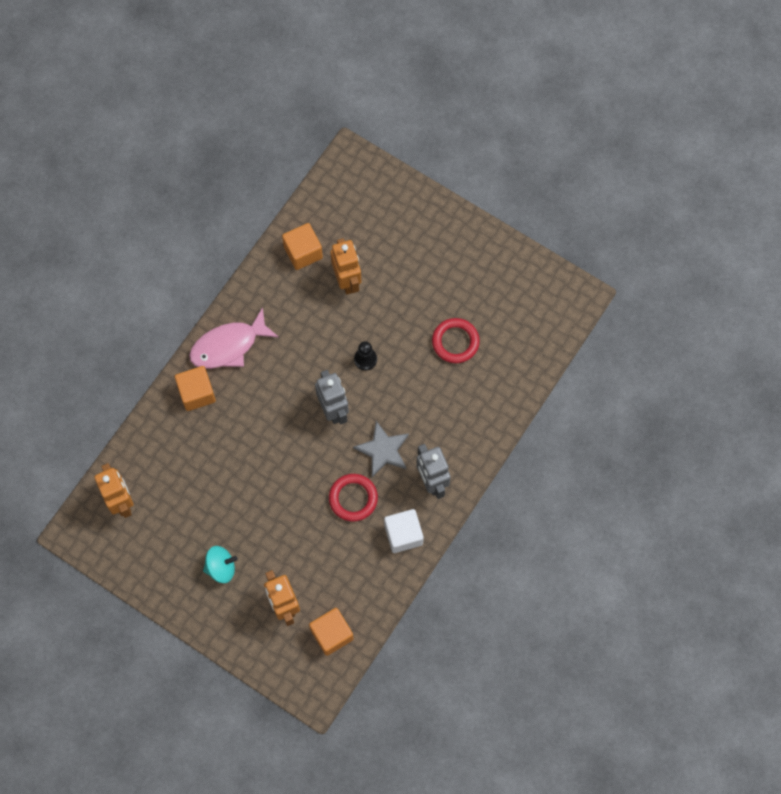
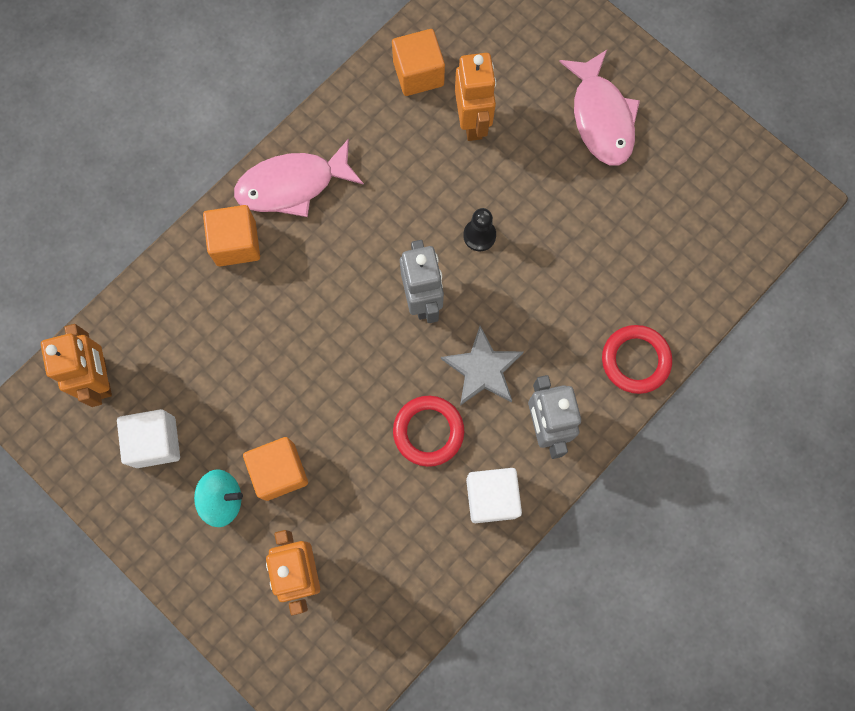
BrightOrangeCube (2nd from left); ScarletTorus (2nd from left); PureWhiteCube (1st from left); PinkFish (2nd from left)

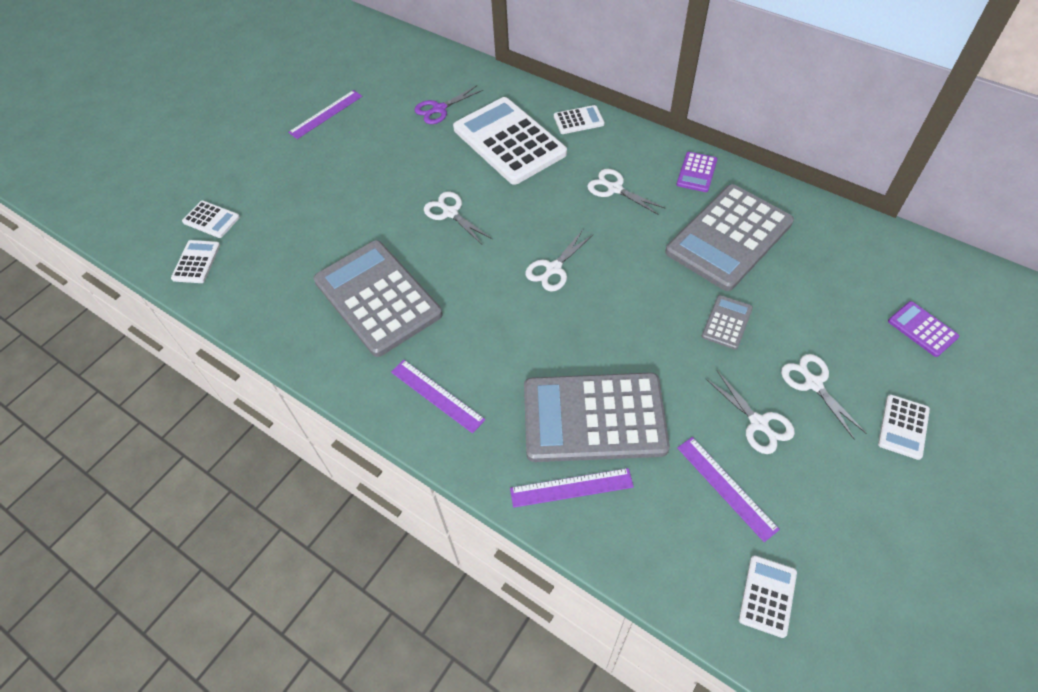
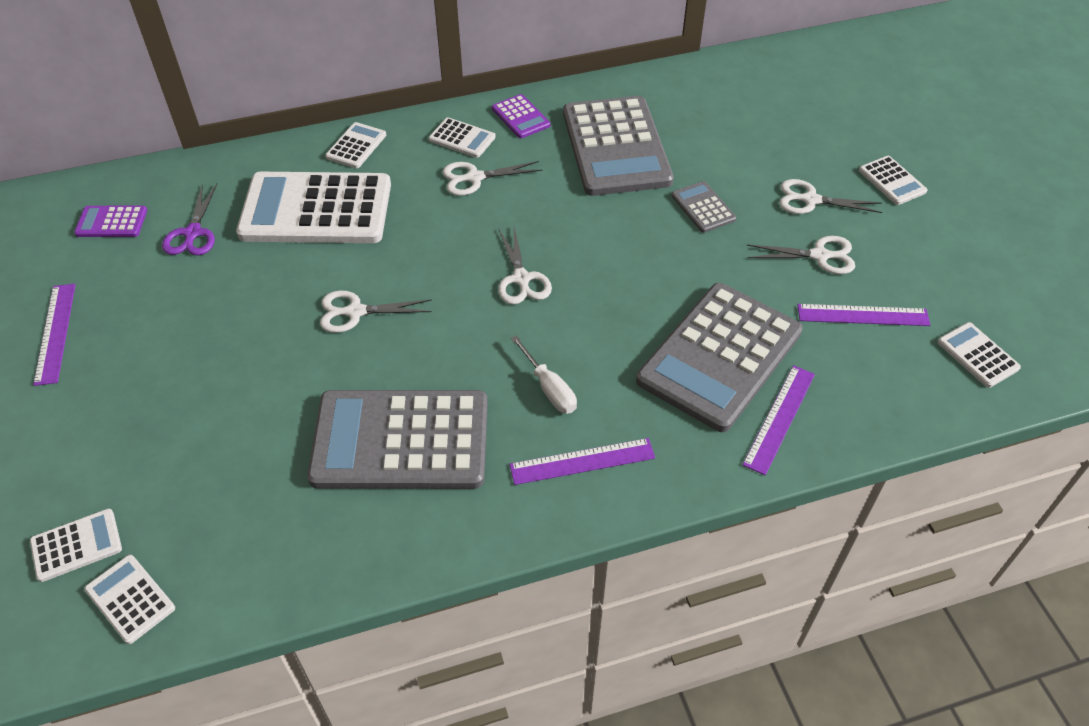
RoyalPurplePocketCalculator (1st from left); PureWhitePocketCalculator (5th from left); PureWhiteHandScrewdriver

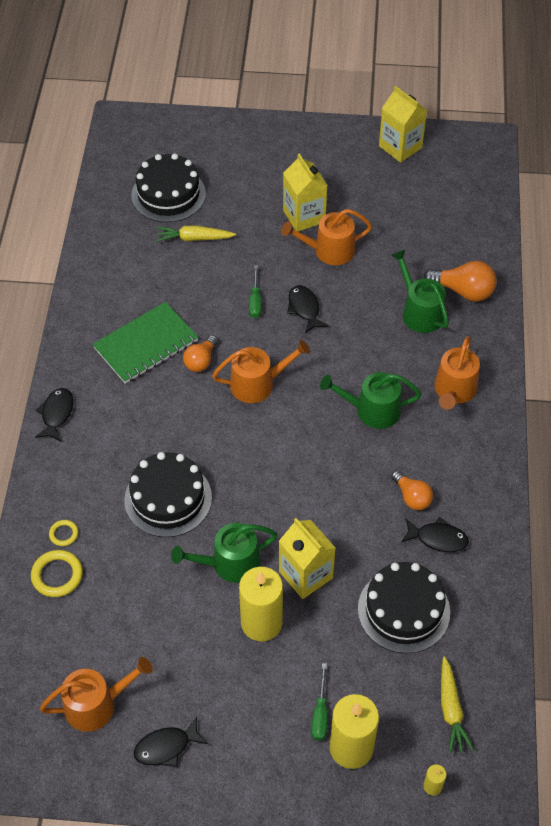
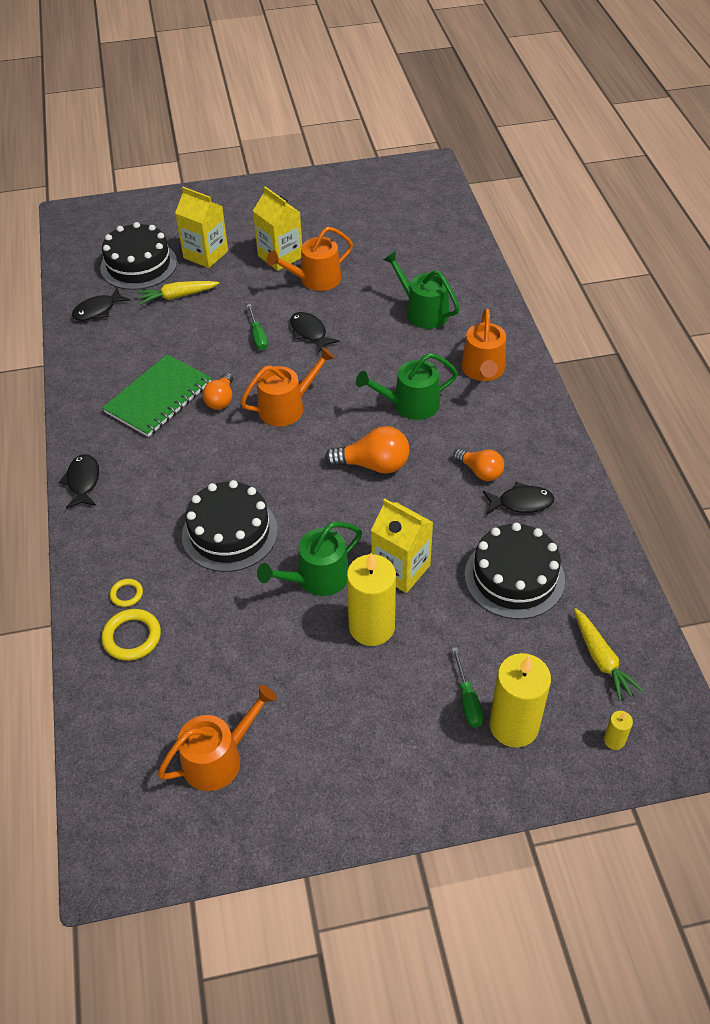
JetBlackFish (2nd from left); GoldenMilkCarton (1st from left); BrightOrangeBulb (2nd from left)

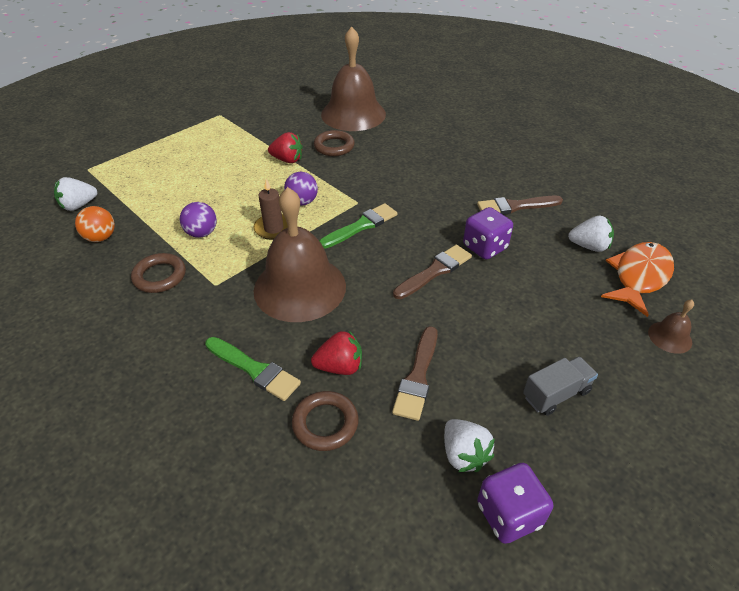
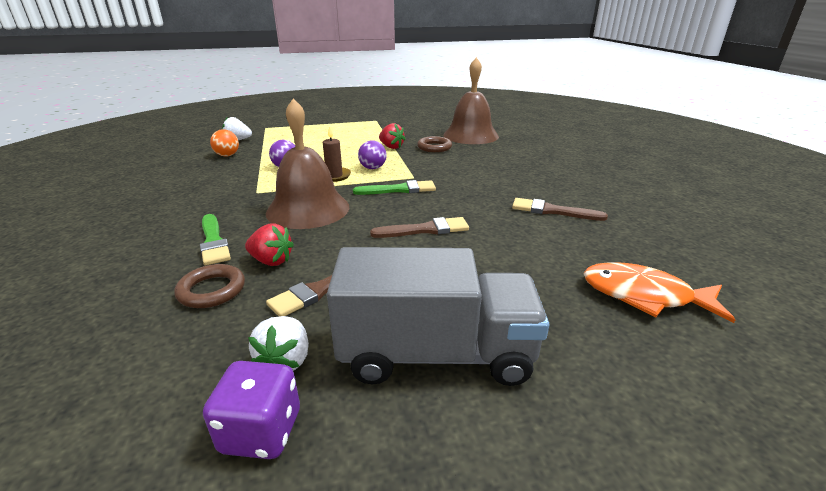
BrownTorus (1st from left in the first image); RoyalPurpleDice (1st from left in the first image); GreyTruck; PureWhiteToyStrawberry (3rd from left in the first image); BrightOrangeFish; BrownBell (3rd from left in the first image)

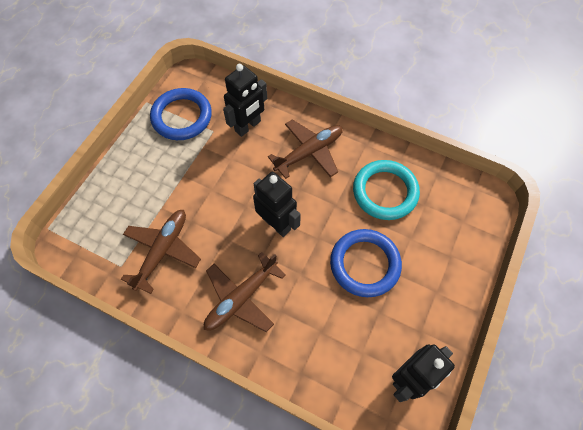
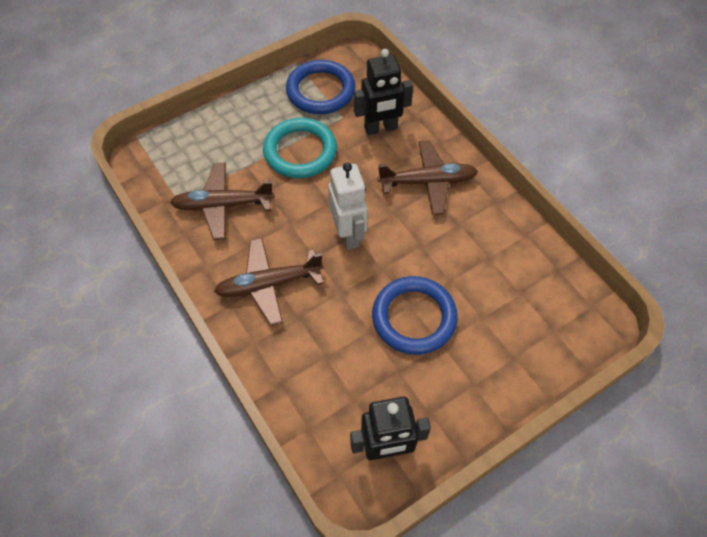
BrownToyPlane (1st from left); PureWhiteToyRobot; TealTorus

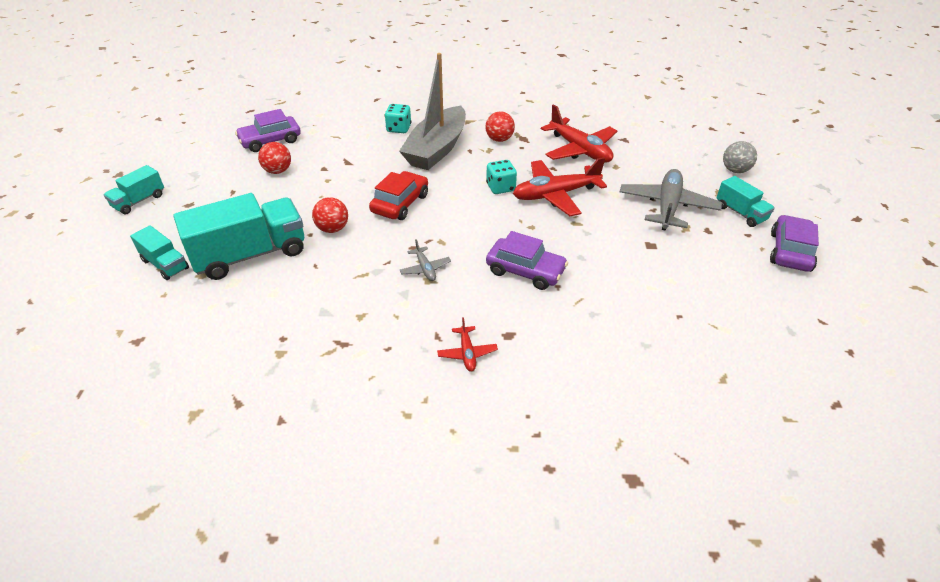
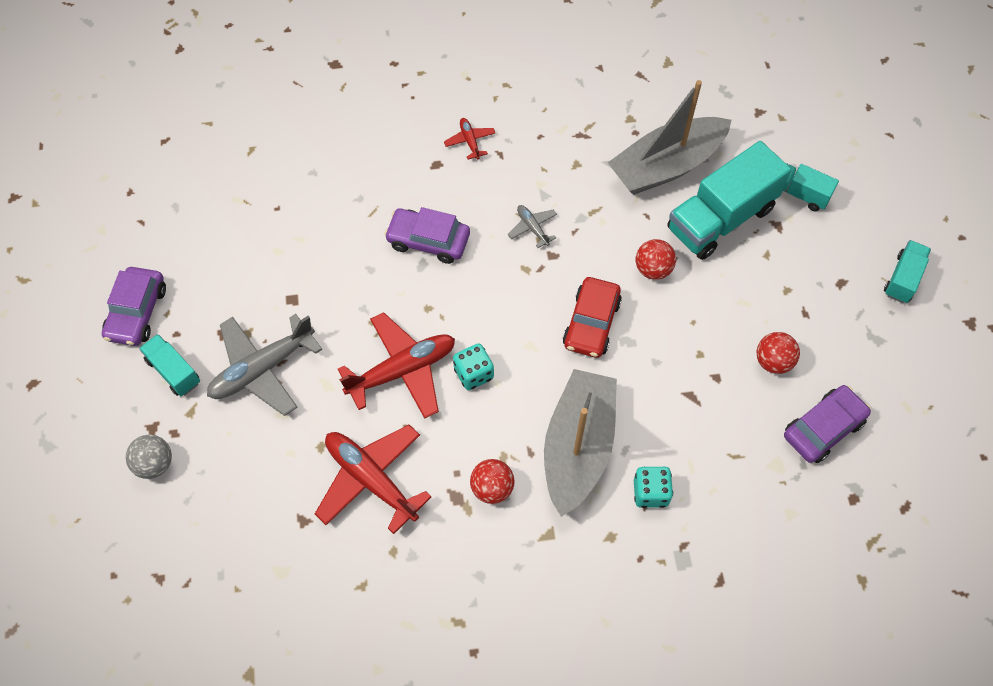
GreyToyPlane (1st from left); GreySailboat (2nd from left)

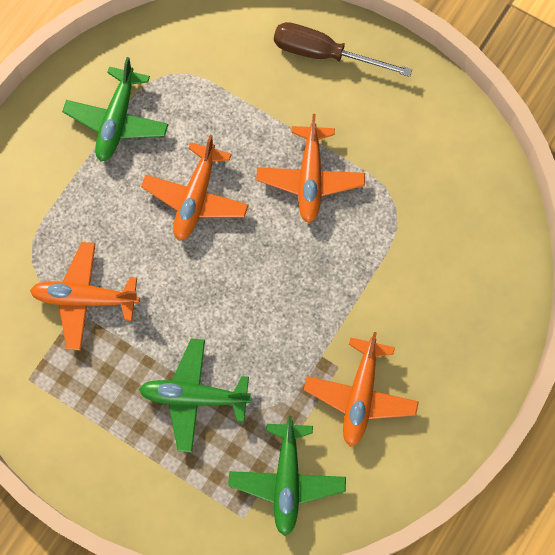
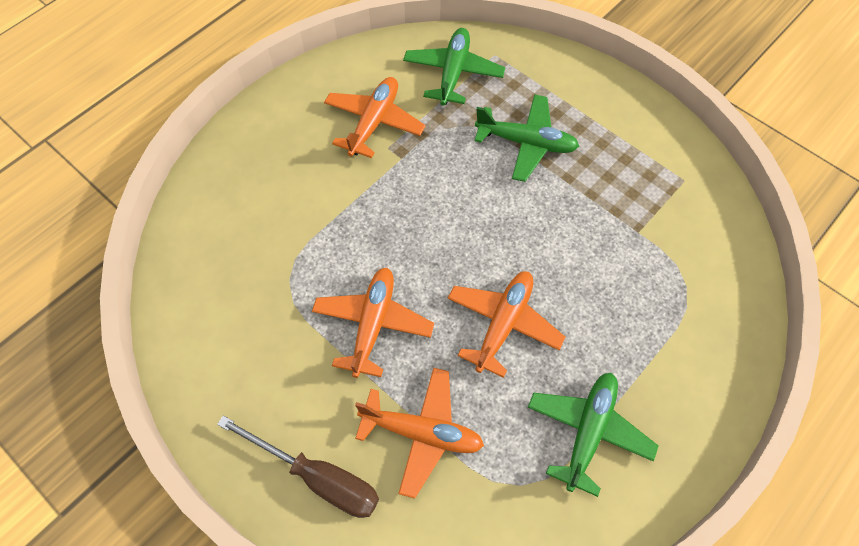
BrightOrangeToyPlane (3rd from left)

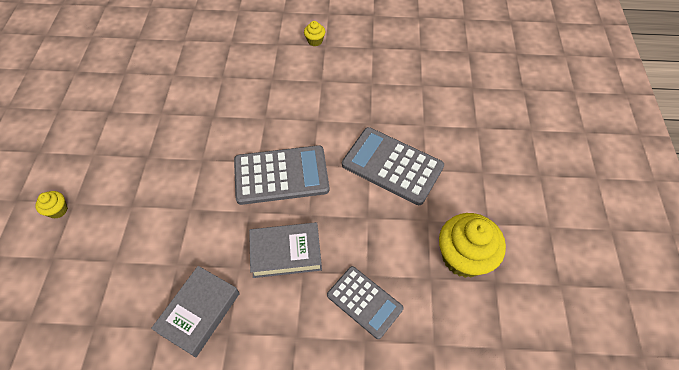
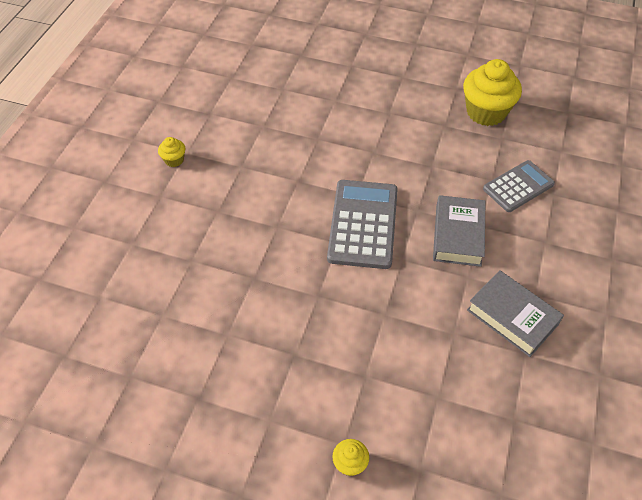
GreyPocketCalculator (3rd from left in the first image)

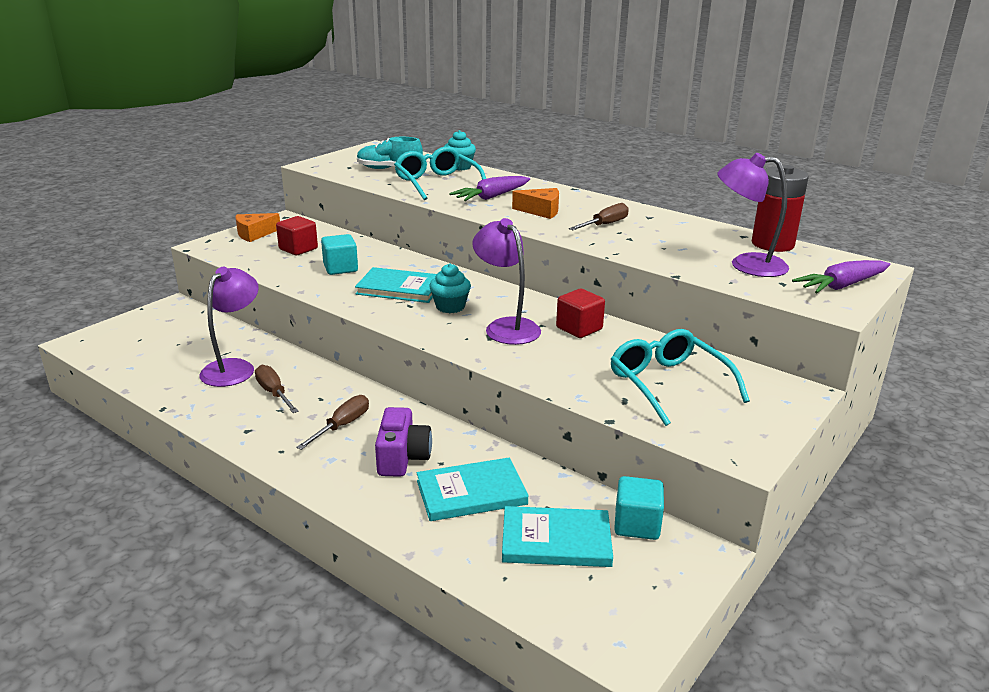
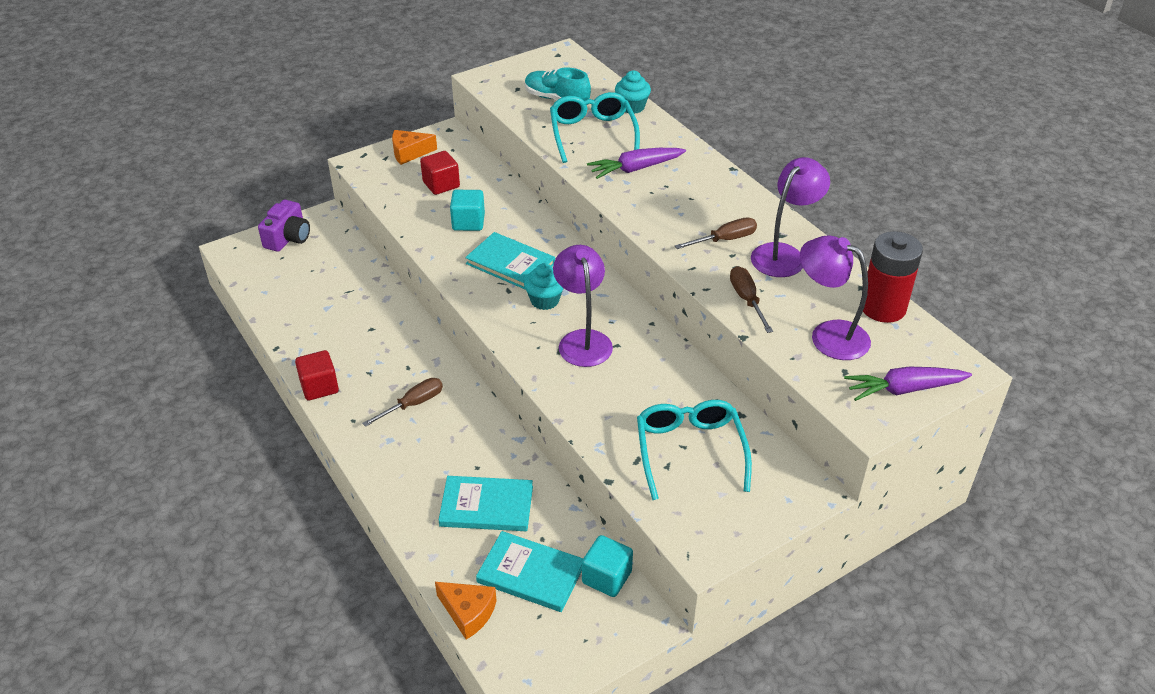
RoyalPurpleDeskLamp (2nd from left); BrownHandScrewdriver (3rd from left); RoyalPurpleCamera; BrightOrangePieceOfCheese (2nd from left); ScarletCube (1st from left)

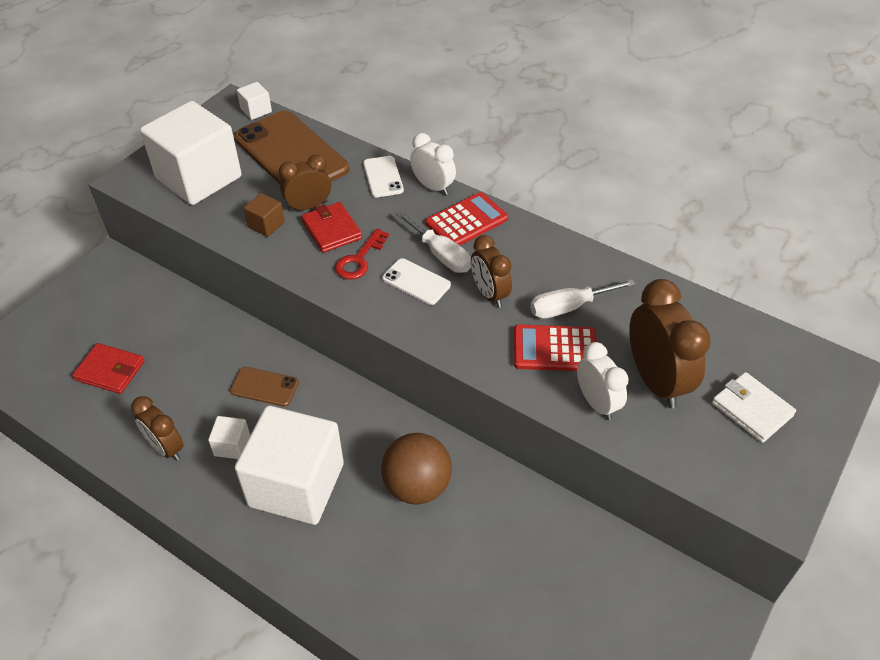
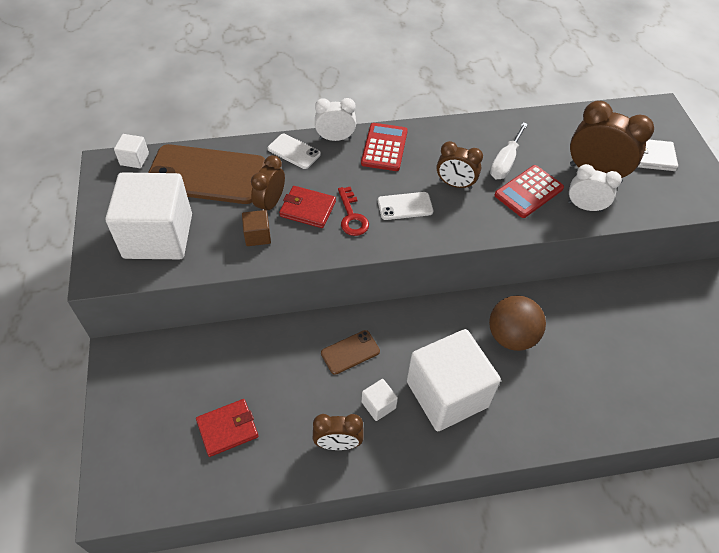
PureWhiteHandScrewdriver (1st from left in the first image)

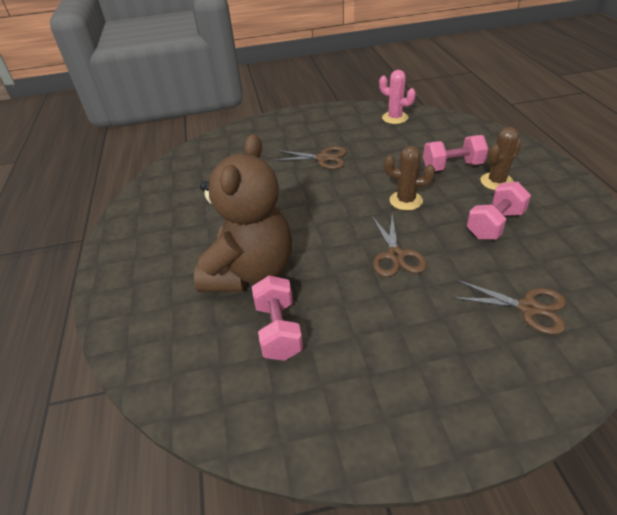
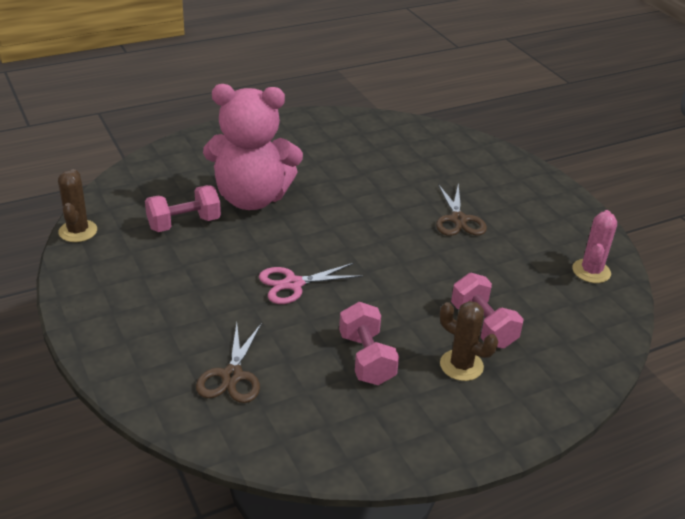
PinkTeddyBear; PinkPairOfScissors; BrownPricklyPlant (1st from left); PinkHandWeight (2nd from left)

